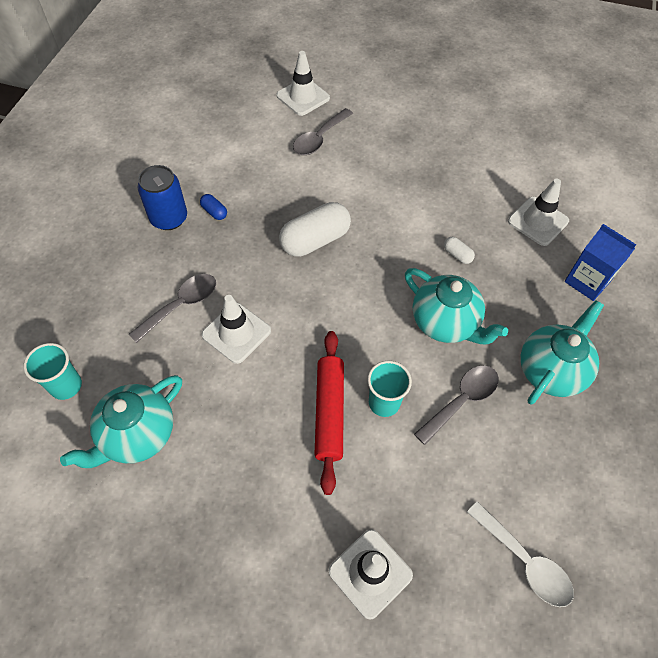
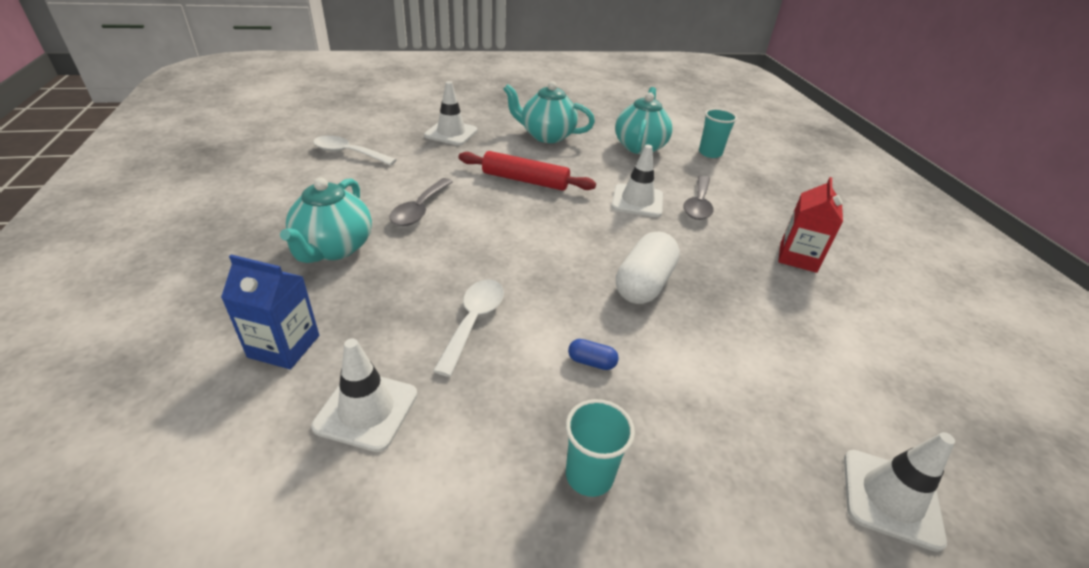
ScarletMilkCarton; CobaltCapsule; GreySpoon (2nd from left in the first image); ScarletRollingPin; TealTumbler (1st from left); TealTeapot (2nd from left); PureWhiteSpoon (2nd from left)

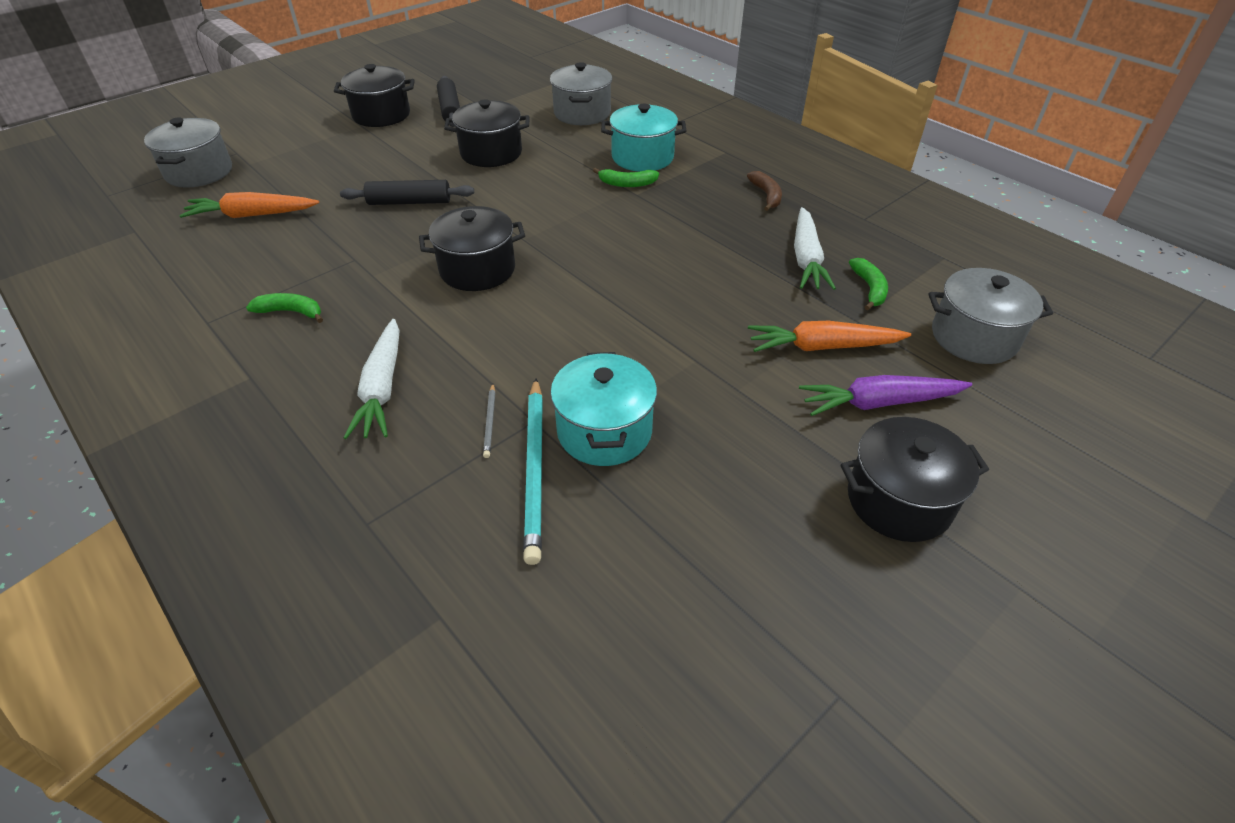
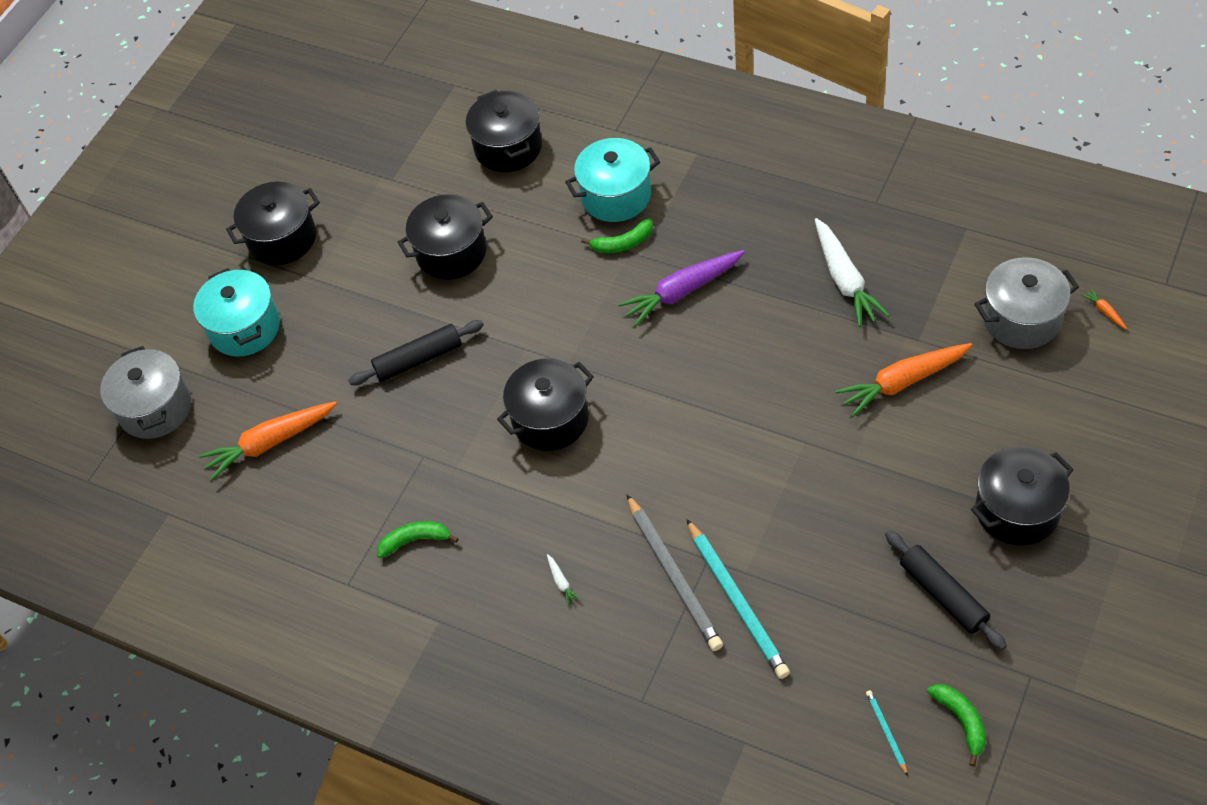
PureWhiteCarrot (1st from left); JetBlackRollingPin (2nd from left); GreyPencil; JetBlackCookingPot (3rd from left); TealCookingPot (1st from left); BrownBananaFruit; RoyalPurpleCarrot; GreenBananaFruit (3rd from left); TealPencil (2nd from left); BrightOrangeCarrot (3rd from left)

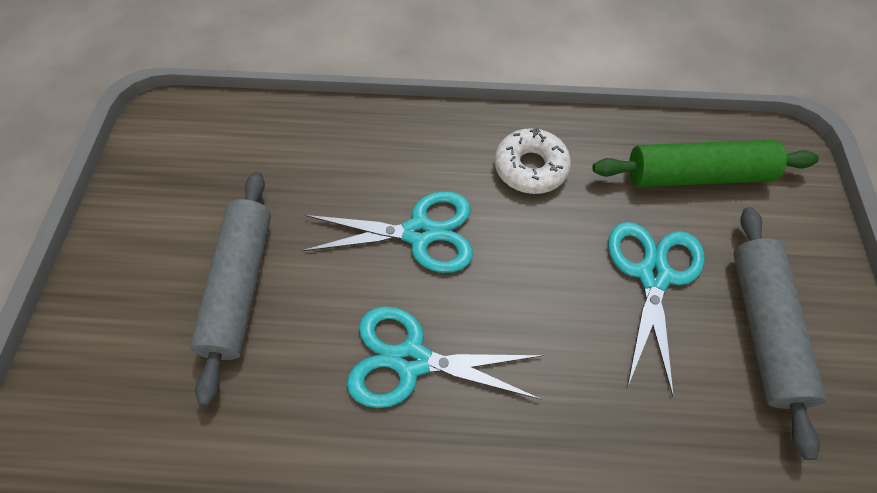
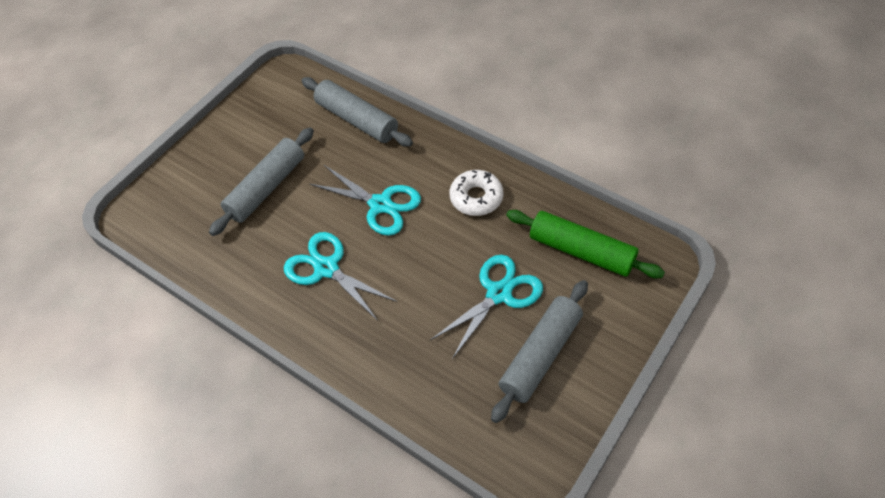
GreyRollingPin (2nd from left)

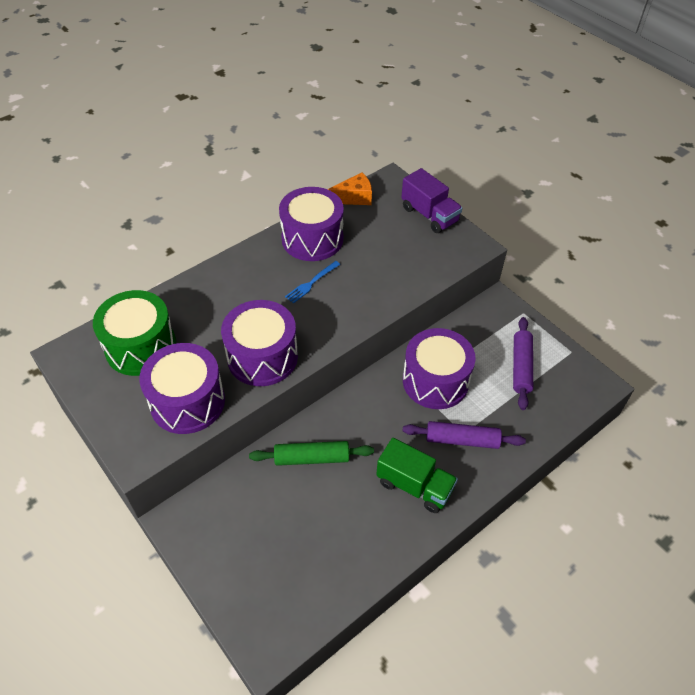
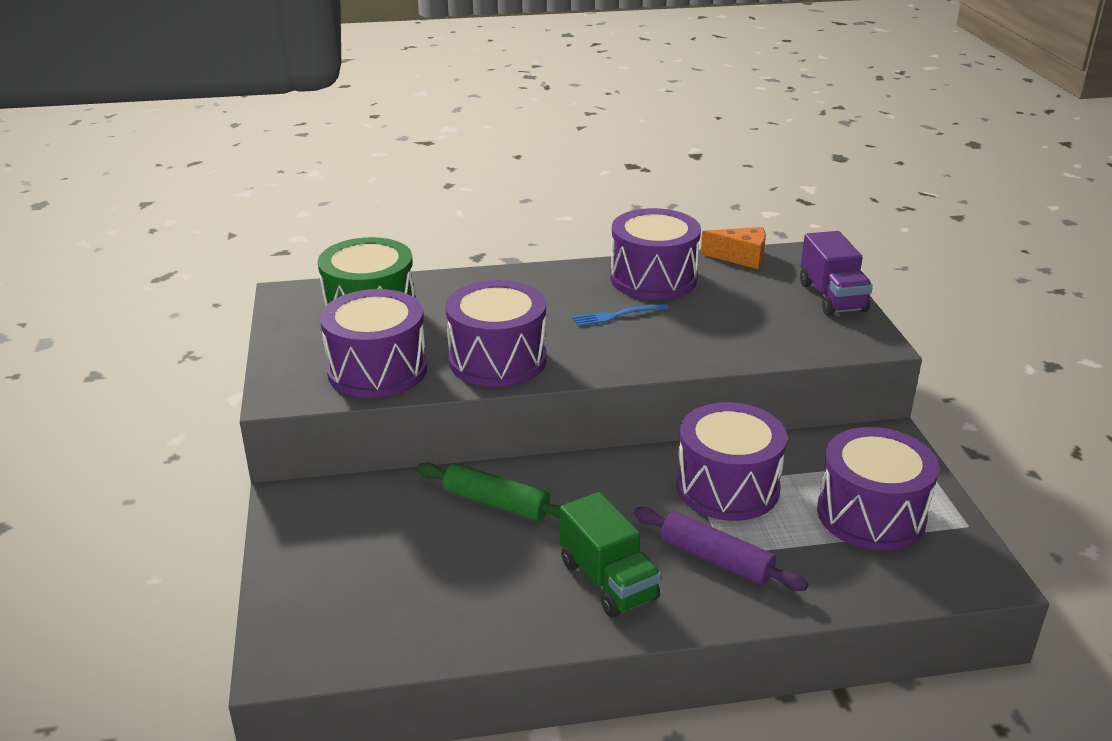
RoyalPurpleSnareDrum (5th from left)

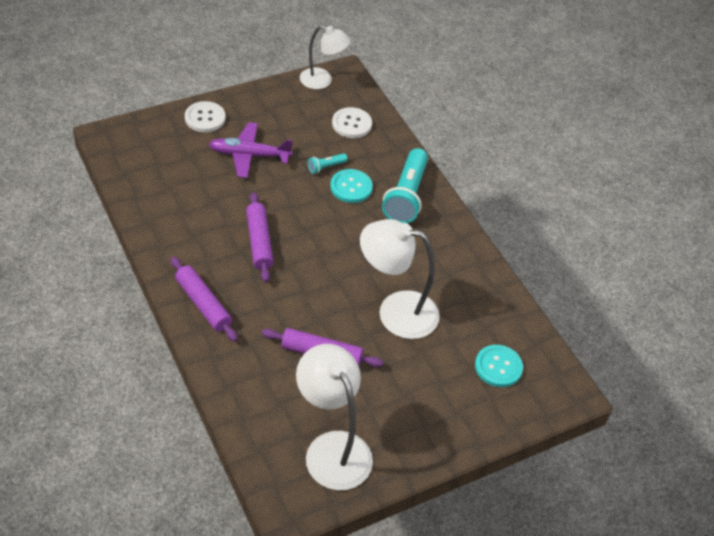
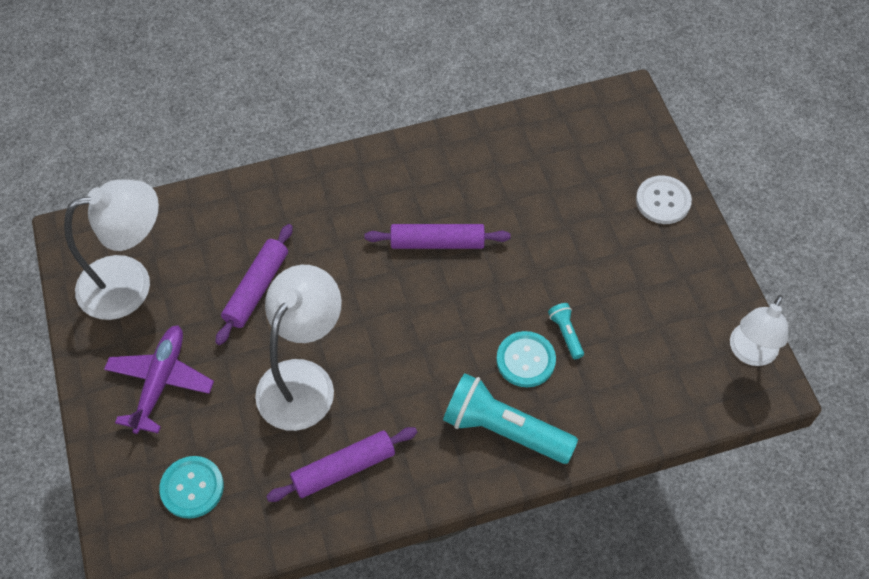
RoyalPurpleRollingPin (2nd from left); RoyalPurpleToyPlane; PureWhiteShirtButton (2nd from left in the first image)

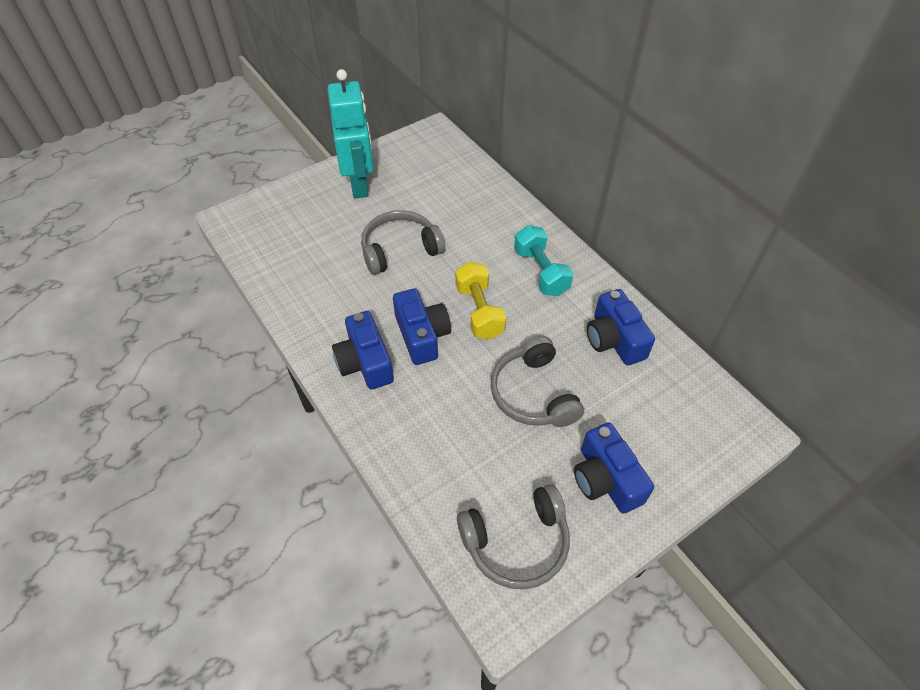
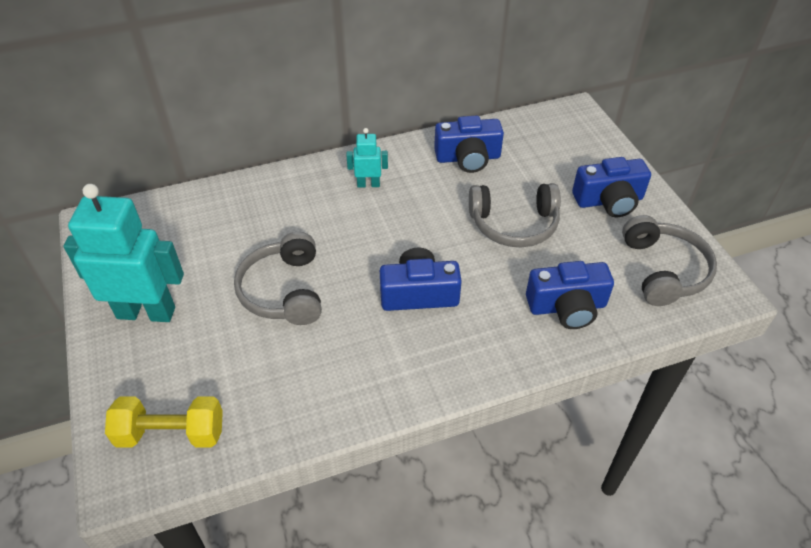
CobaltCamera (3rd from left); GoldenHandWeight; TealToyRobot (2nd from left)

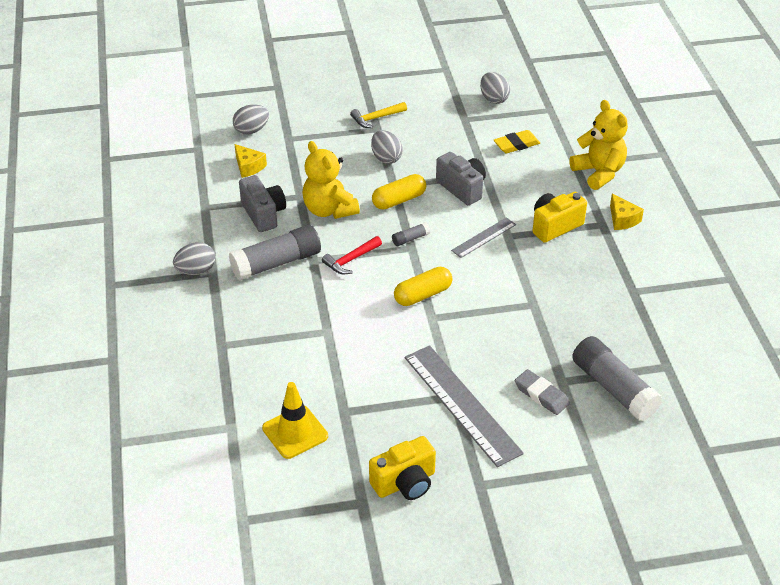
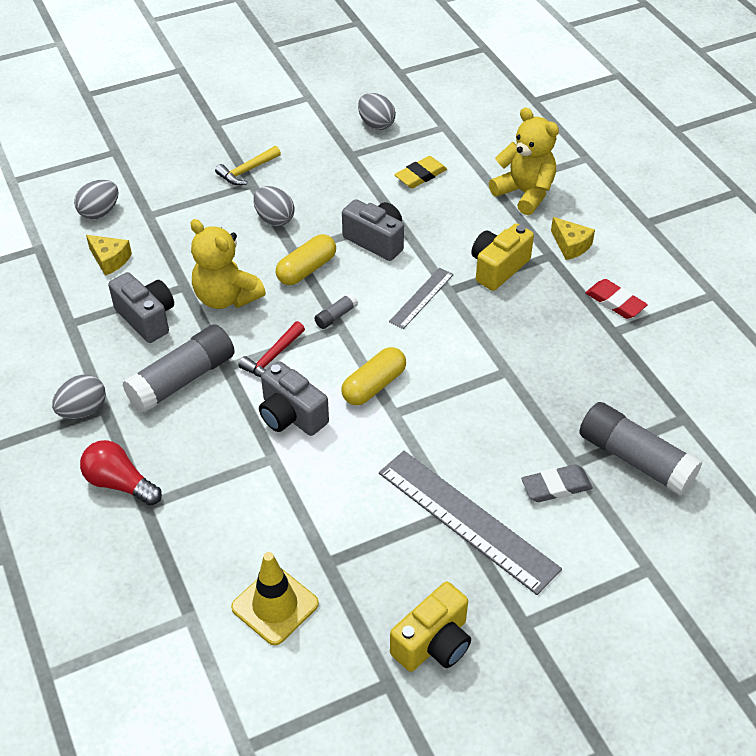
GreyEraser; ScarletBulb; GreyCamera (2nd from left); ScarletEraser

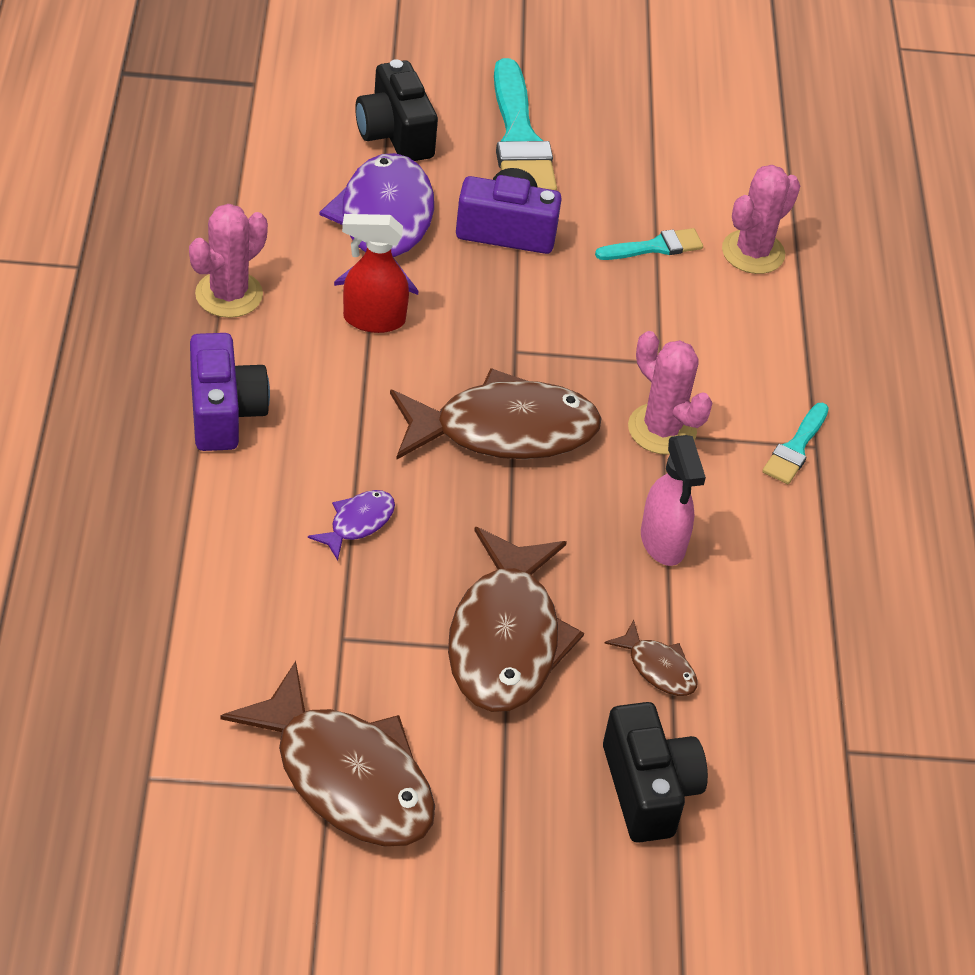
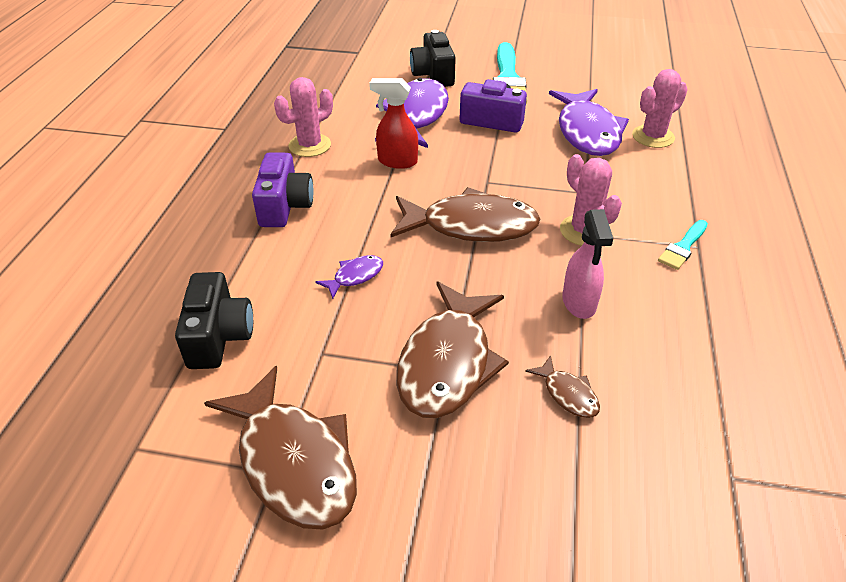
RoyalPurpleFish (3rd from left); JetBlackCamera (1st from left)

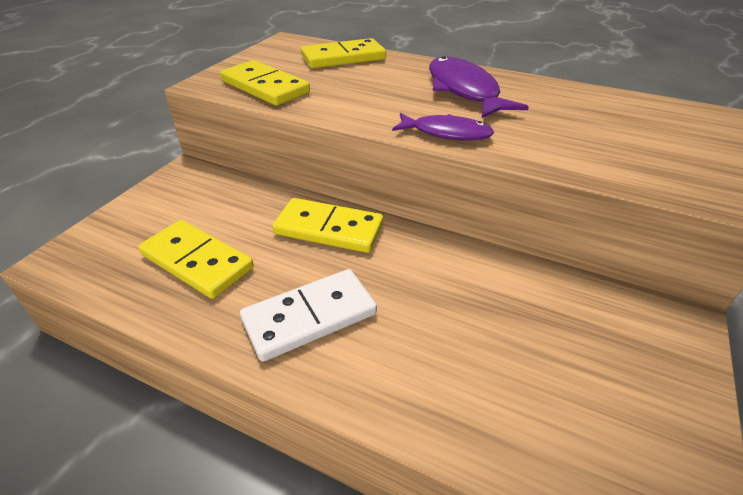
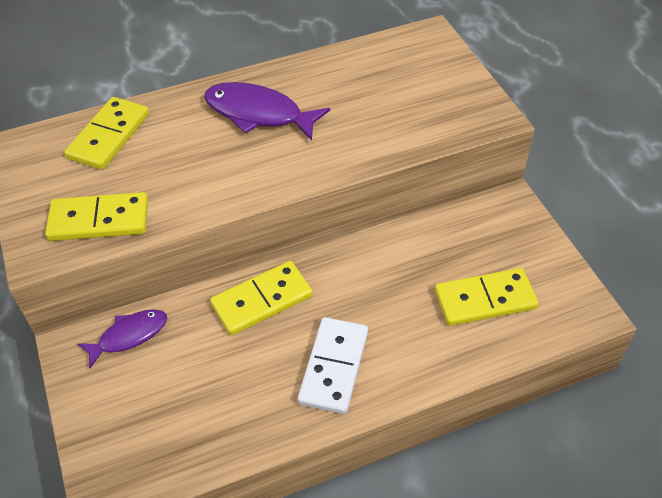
GoldenDominoPiece (4th from left); RoyalPurpleFish (1st from left)

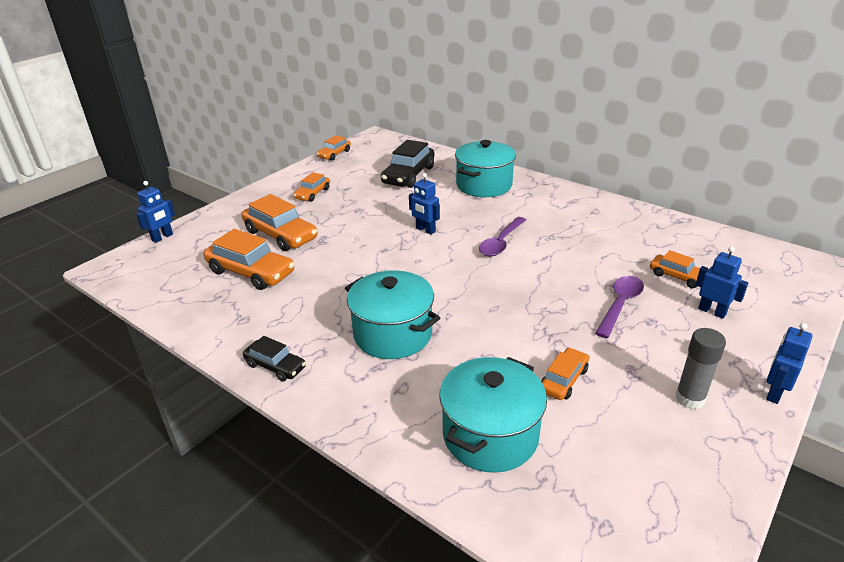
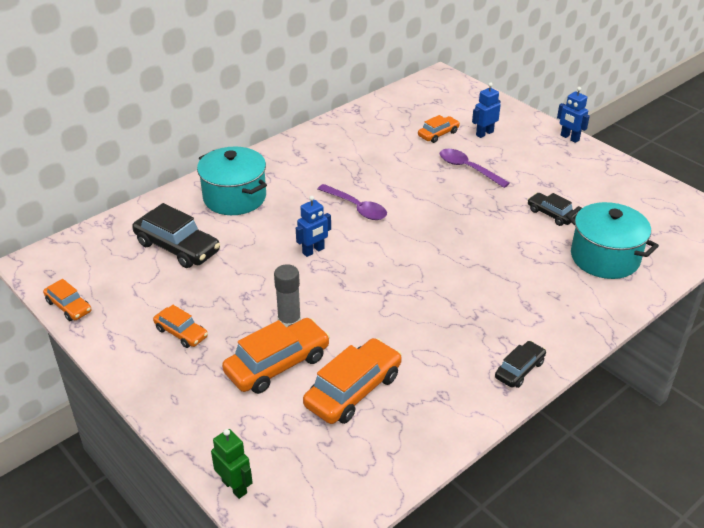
GreenToyRobot; TealCookingPot (1st from left in the first image); JetBlackAutomobile (3rd from left); GreyStickOfGlue

